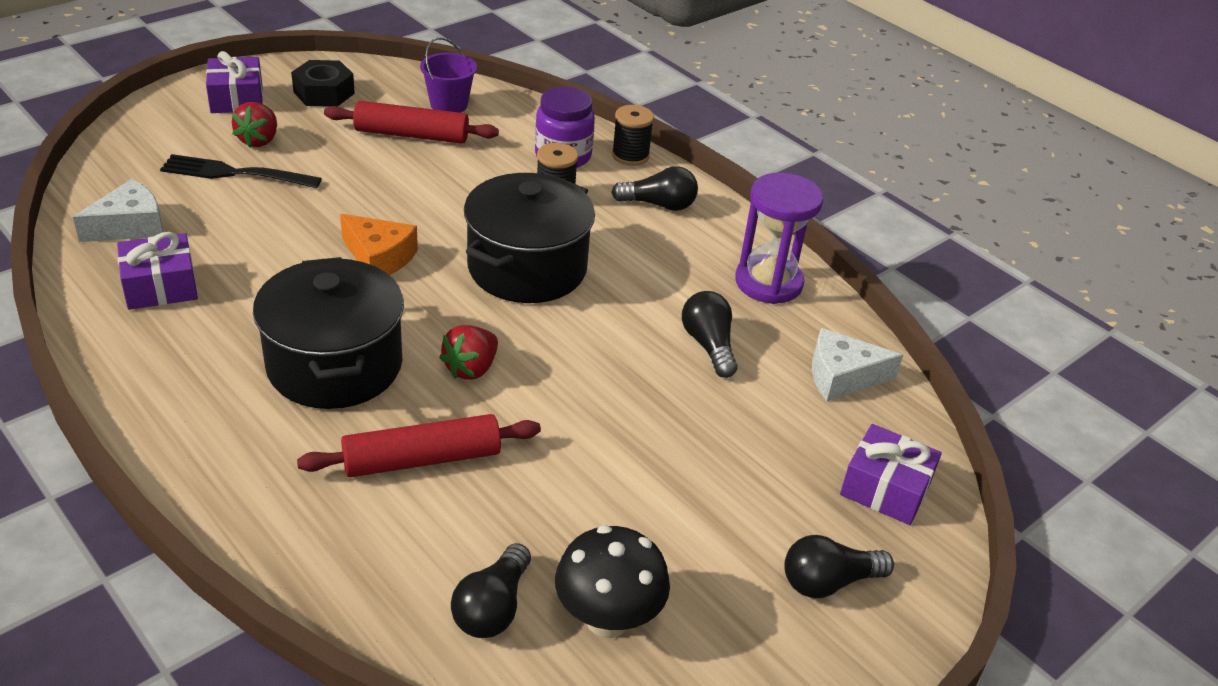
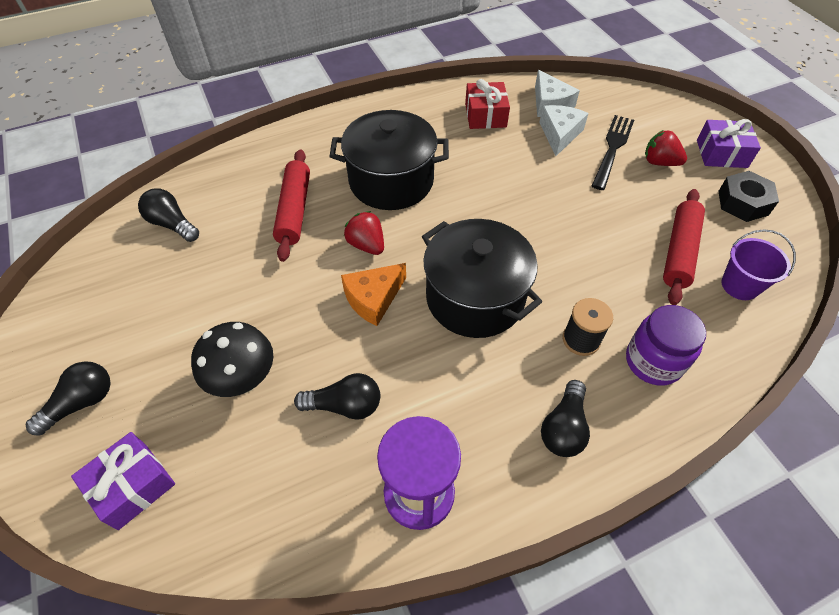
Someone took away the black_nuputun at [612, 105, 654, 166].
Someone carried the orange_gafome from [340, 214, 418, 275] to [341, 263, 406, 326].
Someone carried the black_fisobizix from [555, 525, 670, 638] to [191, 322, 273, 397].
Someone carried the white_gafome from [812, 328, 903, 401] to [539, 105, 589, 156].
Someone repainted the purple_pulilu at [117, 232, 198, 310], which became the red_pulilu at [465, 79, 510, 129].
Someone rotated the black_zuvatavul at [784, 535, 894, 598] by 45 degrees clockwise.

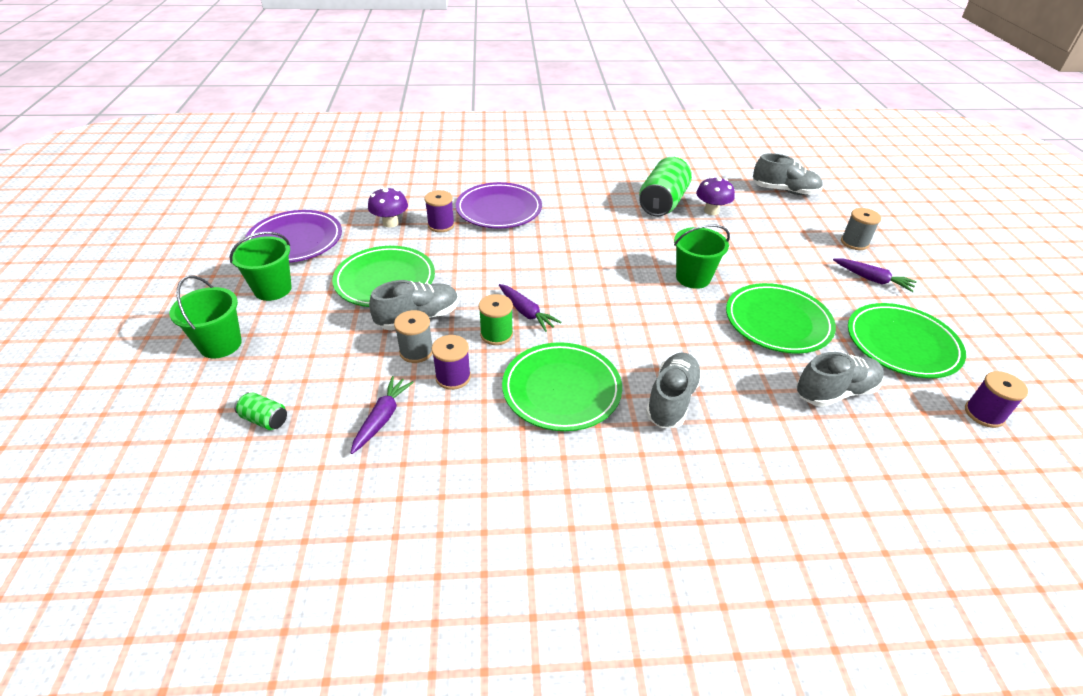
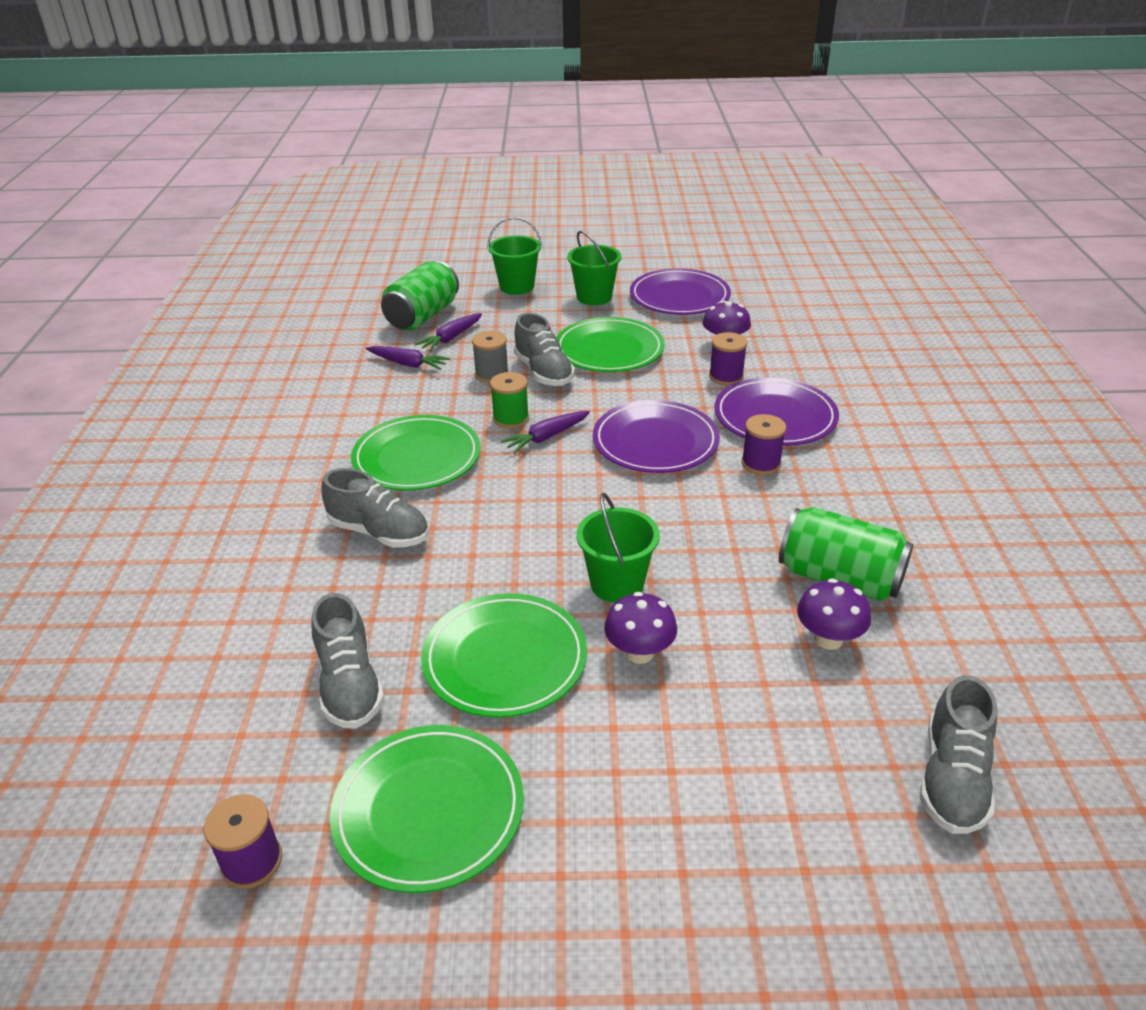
Someone took away the grey_nuputun at [841, 208, 881, 250].
Someone put down the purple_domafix at [593, 400, 720, 473].
Someone put down the purple_fisobizix at [604, 592, 677, 664].
Someone carried the purple_nuputun from [432, 335, 471, 390] to [742, 414, 786, 475].
Someone carried the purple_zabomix from [833, 258, 917, 292] to [415, 313, 482, 351].
Someone scaled the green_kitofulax at [234, 393, 287, 430] by 2.13.

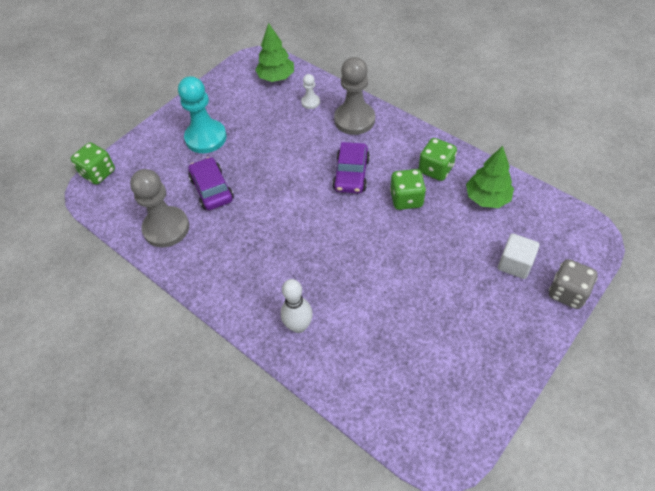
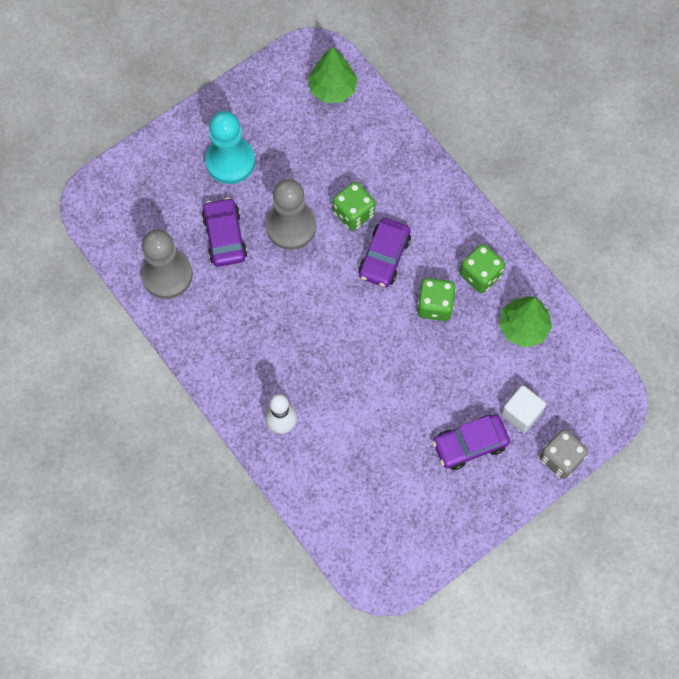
Someone took away the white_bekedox at [301, 74, 320, 109].
Someone put down the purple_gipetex at [433, 414, 510, 470].
Someone carried the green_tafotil from [71, 142, 115, 185] to [333, 182, 375, 231].
Someone carried the grey_bekedox from [334, 57, 375, 135] to [266, 179, 316, 250].

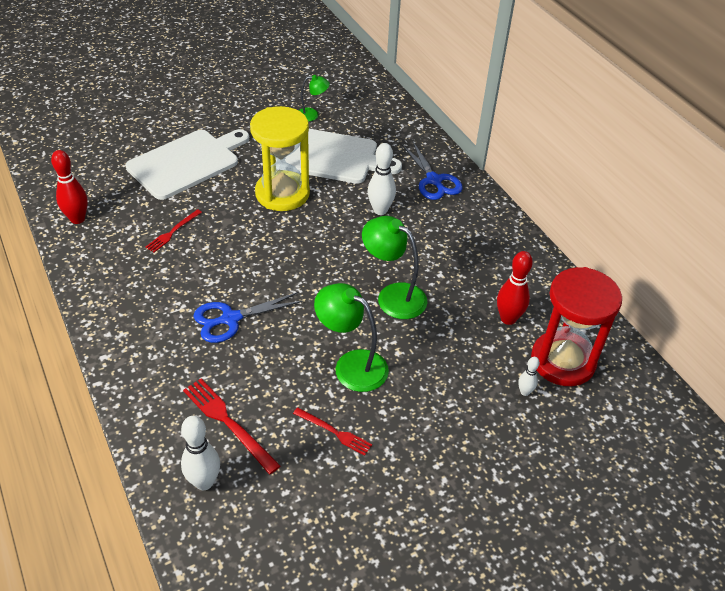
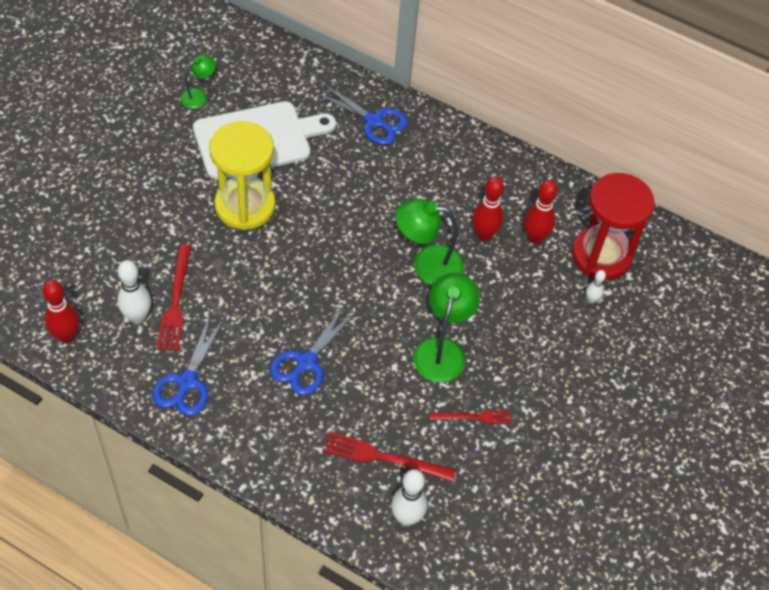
Someone took away the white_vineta at [126, 129, 249, 200].
Someone put down the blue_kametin at [153, 316, 224, 416].
Someone put down the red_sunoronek at [472, 177, 504, 241].
Someone carried the white_sunoronek from [368, 143, 396, 215] to [117, 260, 151, 324].
Someone rotated the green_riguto at [314, 283, 389, 392] by 105 degrees clockwise.
Someone scaled the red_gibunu at [146, 209, 202, 252] by 1.58.

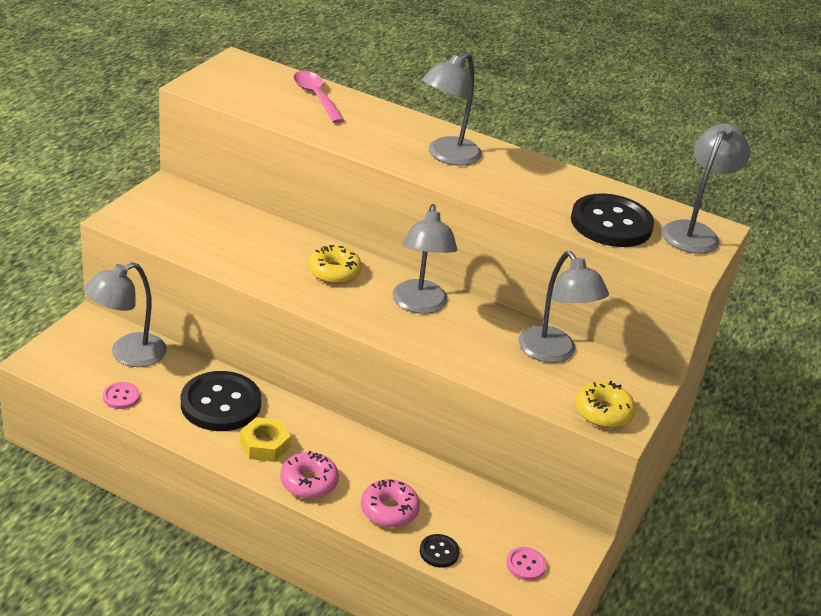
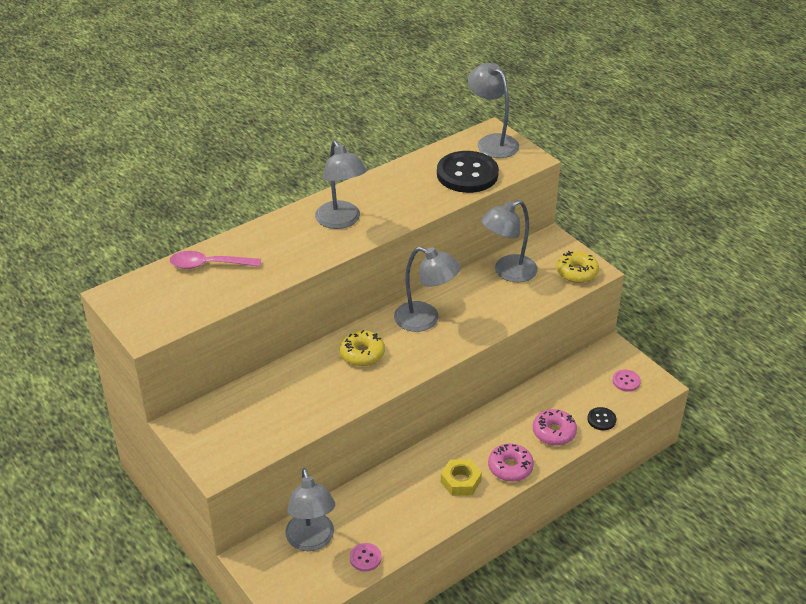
Someone took away the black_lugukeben at [181, 371, 261, 431].
Someone rotated the grey_riguto at [518, 251, 609, 363] by 150 degrees clockwise.

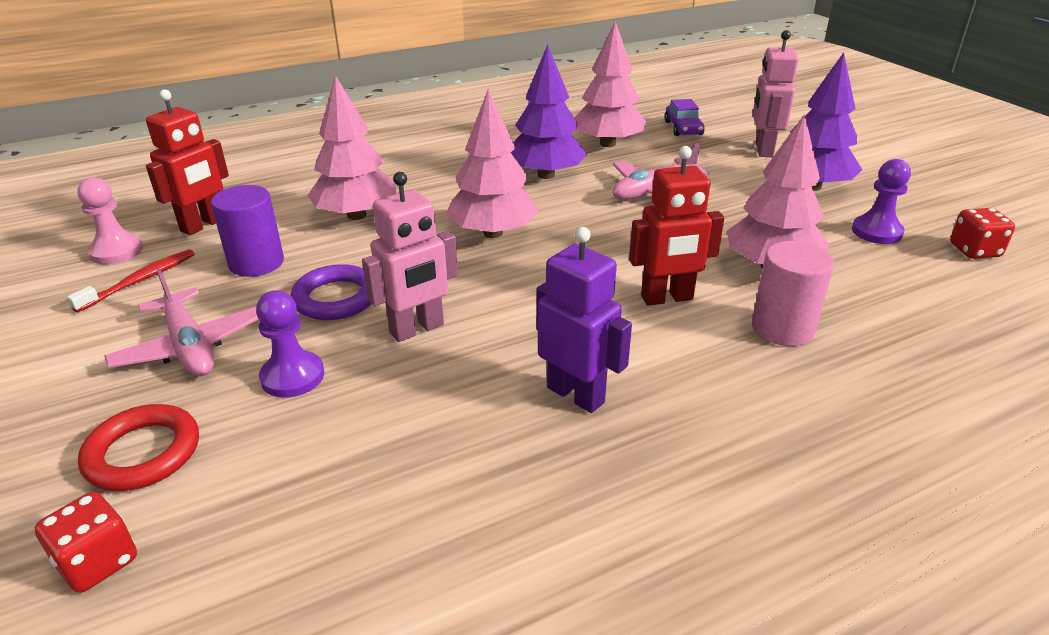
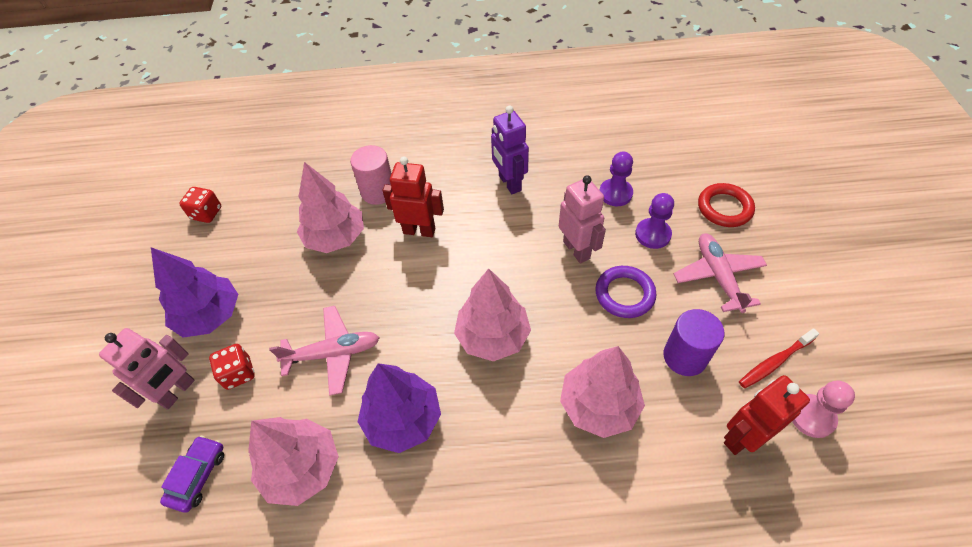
Someone carried the red_tafotil from [35, 492, 137, 593] to [209, 344, 255, 390].
Someone carried the purple_bekedox from [852, 159, 911, 244] to [600, 152, 633, 206].
Someone rotated the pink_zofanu at [362, 172, 458, 342] by 75 degrees clockwise.

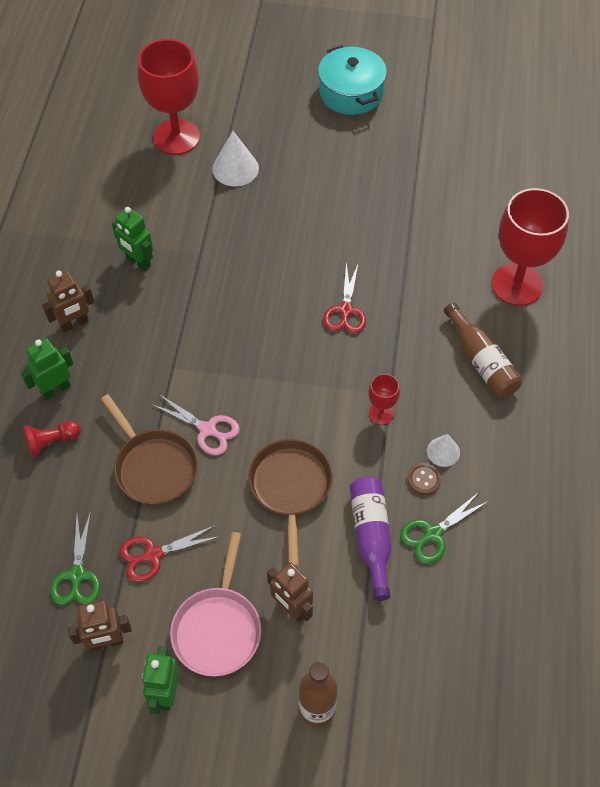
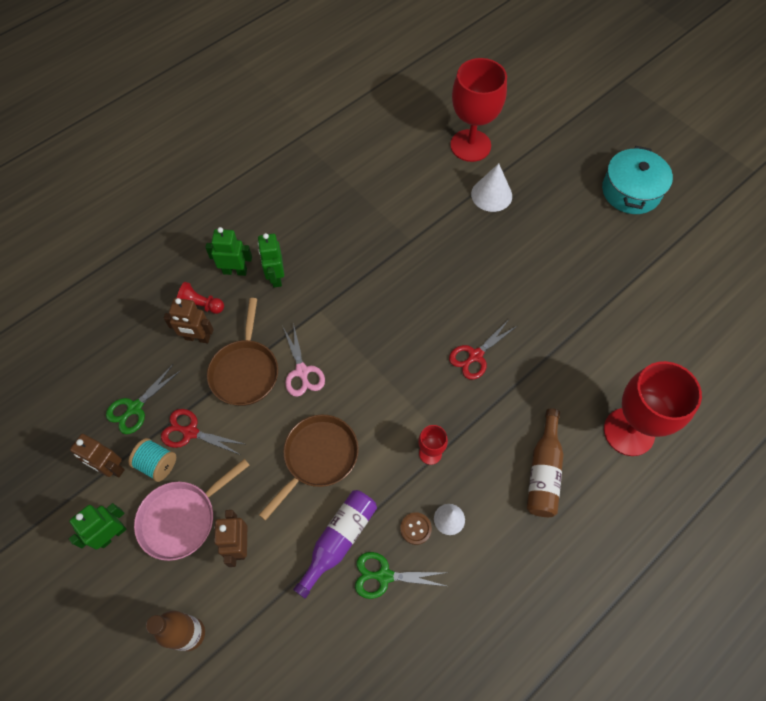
Someone put down the turquoise_nuputun at [128, 438, 176, 482].
Someone carried the brown_zofanu from [42, 271, 94, 333] to [164, 298, 214, 343].
Someone carried the green_zofanu from [112, 207, 153, 271] to [258, 233, 284, 288].

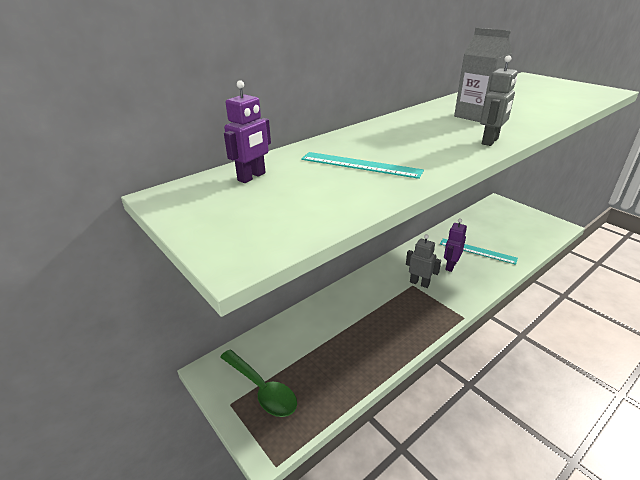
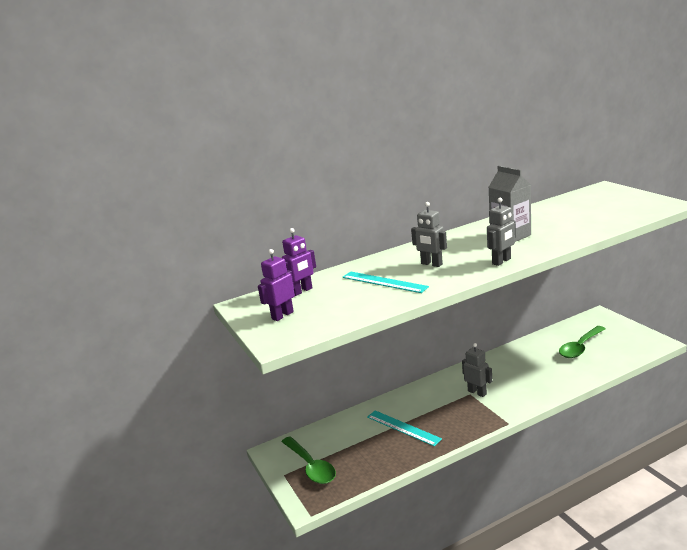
Someone put down the grey_zofanu at [411, 202, 447, 267].
Someone put down the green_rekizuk at [559, 326, 606, 358].
Someone carried the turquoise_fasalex from [440, 238, 518, 265] to [367, 410, 442, 447].
Someone carried the purple_zofanu from [444, 218, 467, 272] to [258, 249, 295, 321].

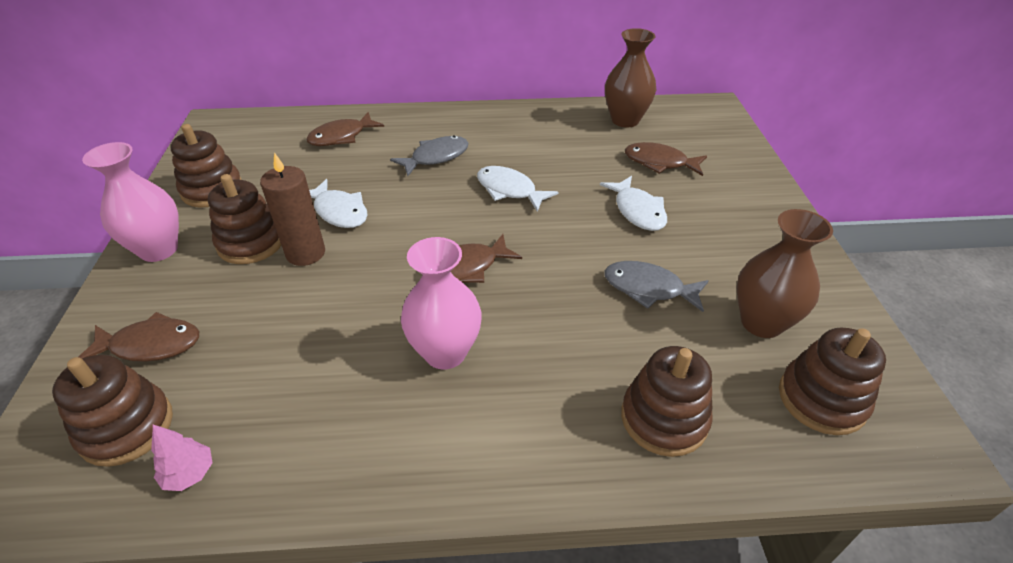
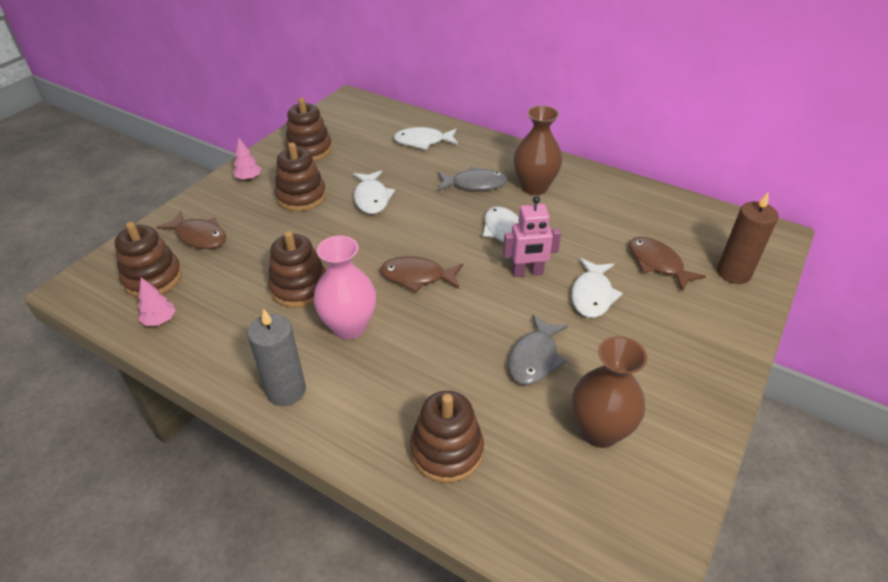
Someone put down the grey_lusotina at [247, 308, 306, 406].
Someone put down the pink_zofanu at [503, 196, 561, 277].
Someone carried the brown_lusotina from [260, 152, 325, 266] to [717, 193, 779, 284].
Someone carried the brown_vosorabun from [605, 28, 656, 128] to [513, 105, 563, 195].
Someone carried the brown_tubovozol from [779, 328, 886, 435] to [268, 231, 326, 308].
Someone swapped the pink_vosorabun at [82, 142, 179, 262] for the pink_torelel at [233, 137, 261, 180].
Someone repainted the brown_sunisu at [306, 112, 384, 146], which became the white_sunisu at [394, 127, 458, 150].
Someone rotated the grey_sunisu at [604, 261, 709, 312] by 120 degrees counterclockwise.

